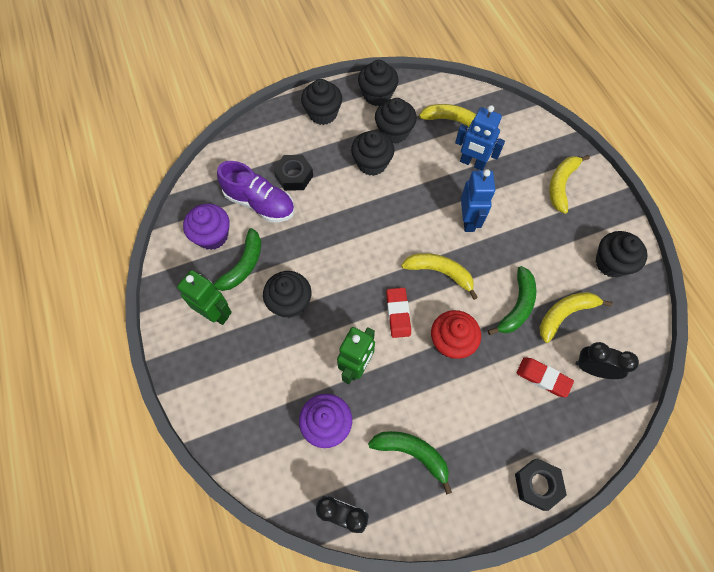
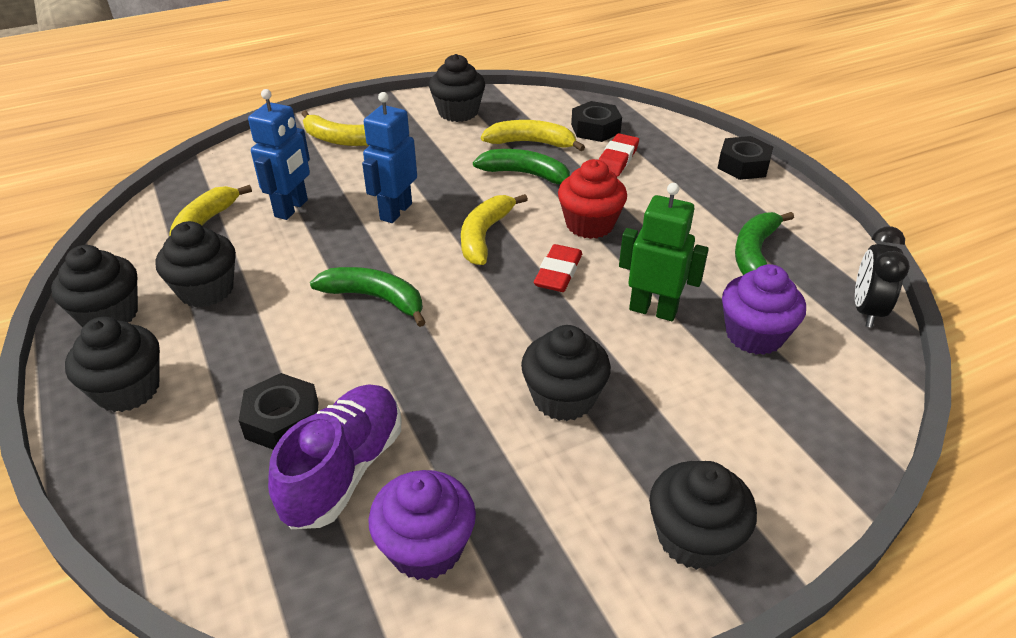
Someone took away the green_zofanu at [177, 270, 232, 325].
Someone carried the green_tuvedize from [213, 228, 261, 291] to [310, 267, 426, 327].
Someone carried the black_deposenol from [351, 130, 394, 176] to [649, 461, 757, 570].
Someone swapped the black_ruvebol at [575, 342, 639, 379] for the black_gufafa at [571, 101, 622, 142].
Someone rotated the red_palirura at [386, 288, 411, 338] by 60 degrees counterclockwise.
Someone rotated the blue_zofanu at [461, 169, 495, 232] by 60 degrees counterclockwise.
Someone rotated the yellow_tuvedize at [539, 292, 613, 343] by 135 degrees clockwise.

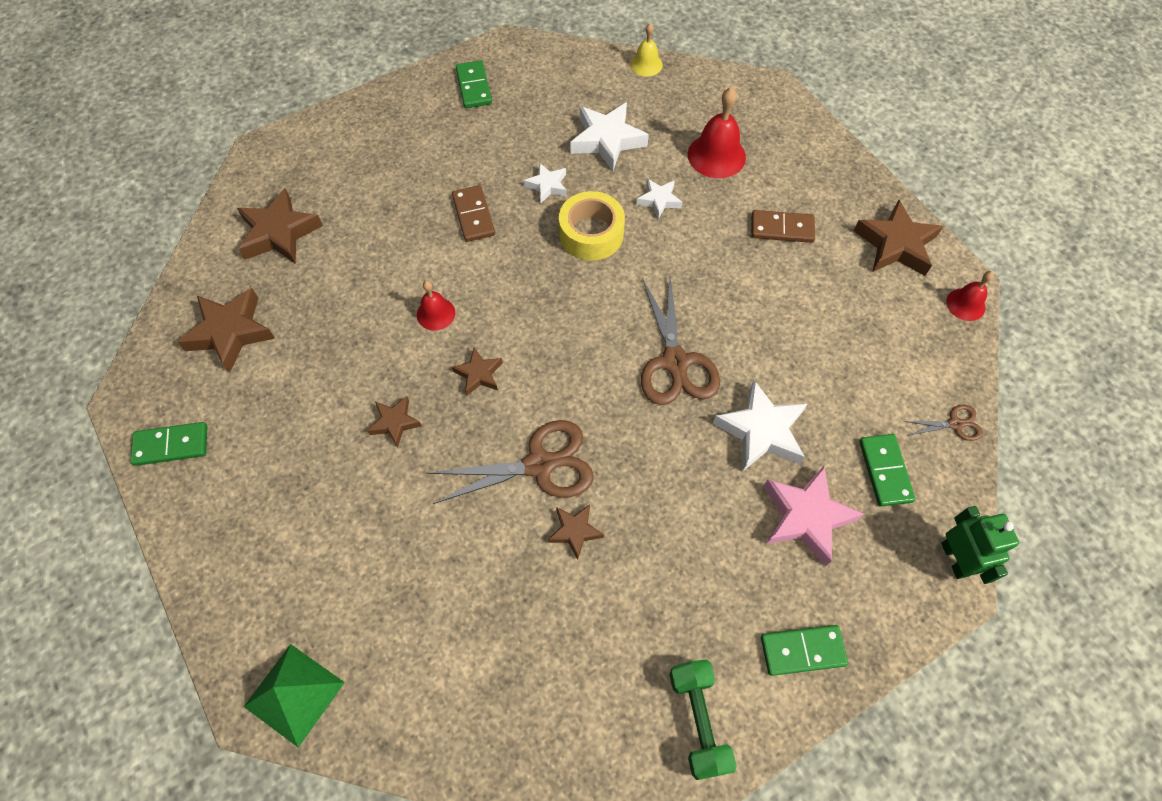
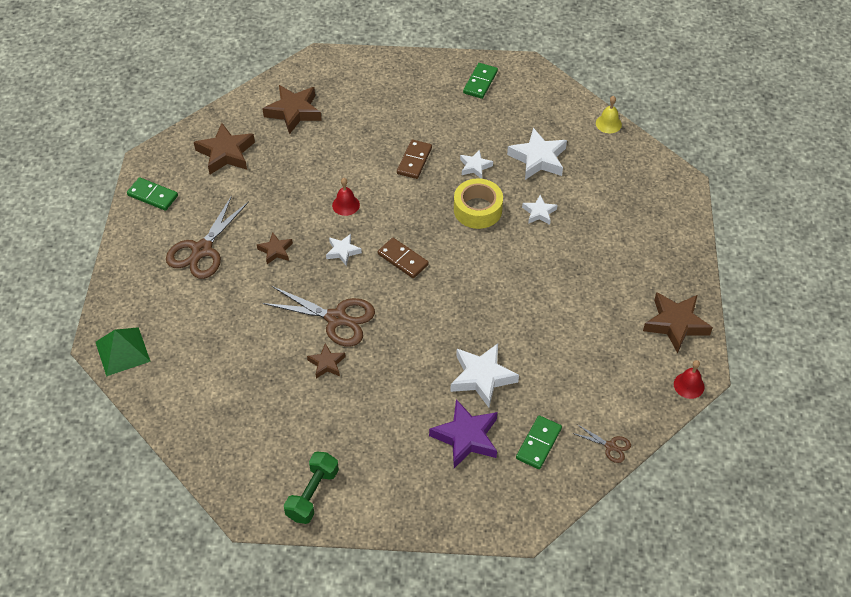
Someone took away the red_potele at [688, 87, 746, 178].
Someone took away the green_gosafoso at [761, 625, 848, 676].
Someone took away the green_zofanu at [941, 506, 1019, 584].
Someone carried the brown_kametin from [641, 276, 720, 405] to [166, 195, 249, 279].
Someone carried the brown_gosafoso from [751, 210, 815, 243] to [378, 238, 429, 278].
Someone repainted the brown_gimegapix at [452, 347, 503, 396], which became the white_gimegapix at [326, 234, 362, 266].
Someone repainted the pink_gimegapix at [763, 466, 864, 566], which became the purple_gimegapix at [429, 399, 497, 468].

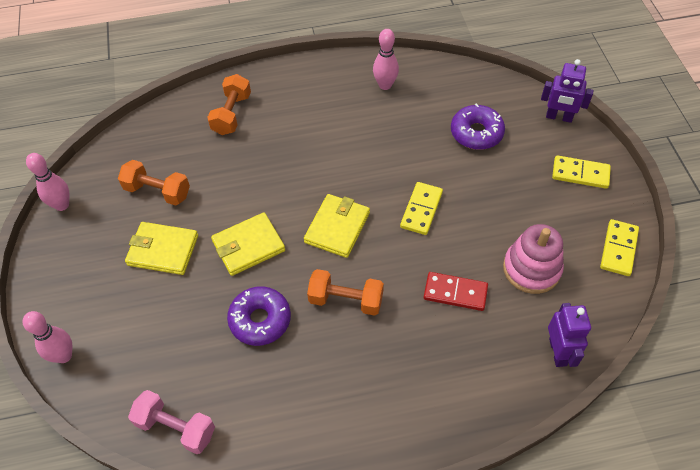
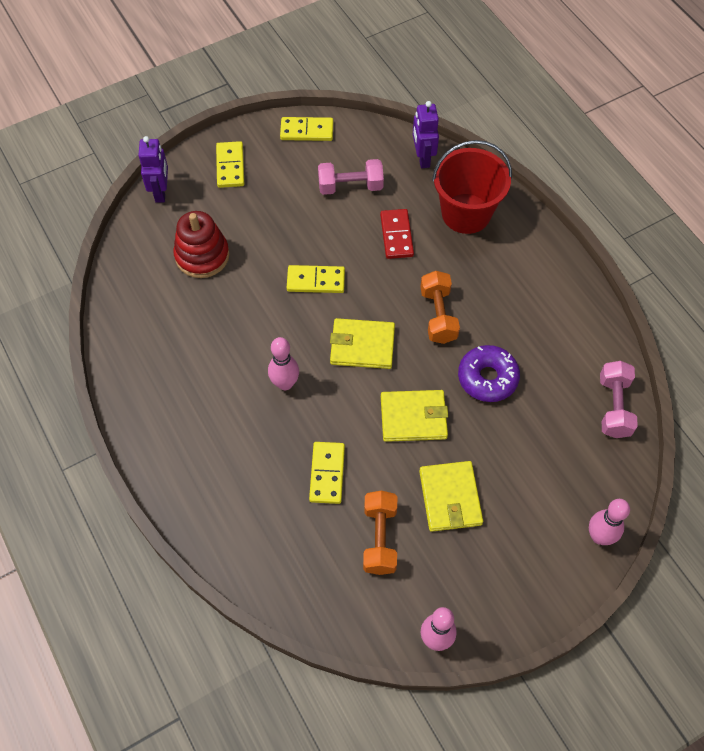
Someone took away the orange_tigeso at [207, 74, 251, 135].
Someone put down the yellow_gosafoso at [309, 442, 345, 504].
Someone put down the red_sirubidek at [432, 140, 512, 234].
Someone carried the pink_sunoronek from [373, 29, 399, 90] to [268, 337, 299, 390].
Someone swapped the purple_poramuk at [451, 103, 505, 150] for the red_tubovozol at [173, 211, 230, 278].
Someone swapped the pink_tubovozol at [503, 224, 564, 294] for the pink_tigeso at [318, 159, 384, 195].
Someone rotated the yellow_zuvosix at [211, 212, 285, 276] by 45 degrees counterclockwise.
Someone rotated the purple_zofanu at [548, 303, 591, 367] by 75 degrees counterclockwise.

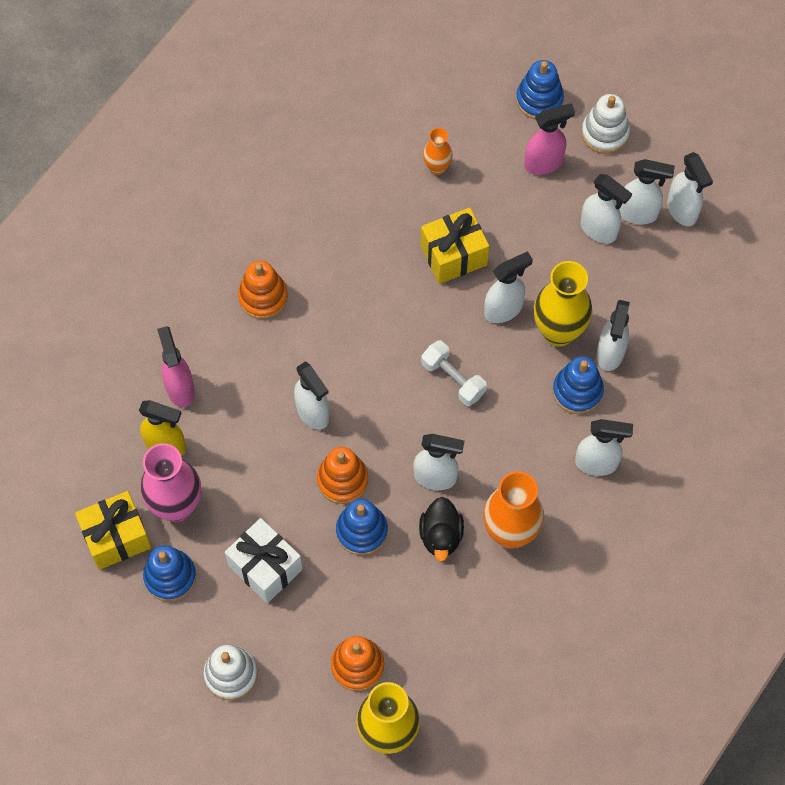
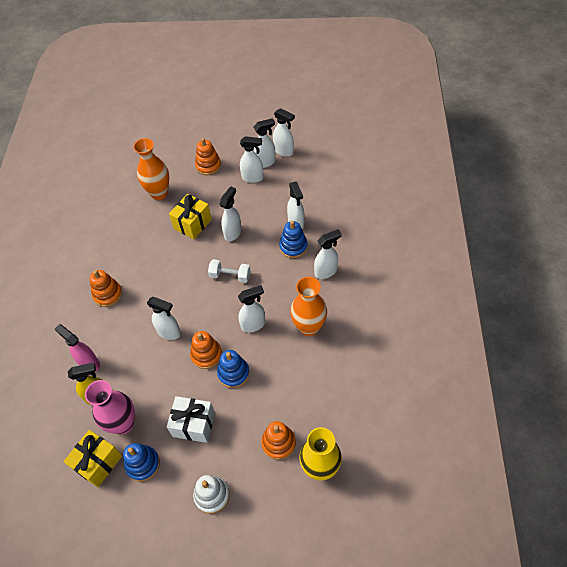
Someone took away the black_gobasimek at [419, 497, 464, 562].
Someone took away the blue_tubovozol at [516, 60, 564, 120].
Someone took away the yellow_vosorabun at [534, 261, 592, 346].
Someone took away the white_tubovozol at [581, 94, 630, 154].
Someone swapped the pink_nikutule at [524, 103, 575, 175] for the orange_tubovozol at [195, 138, 221, 175].
Someone scaled the orange_vosorabun at [423, 128, 453, 175] by 1.89.

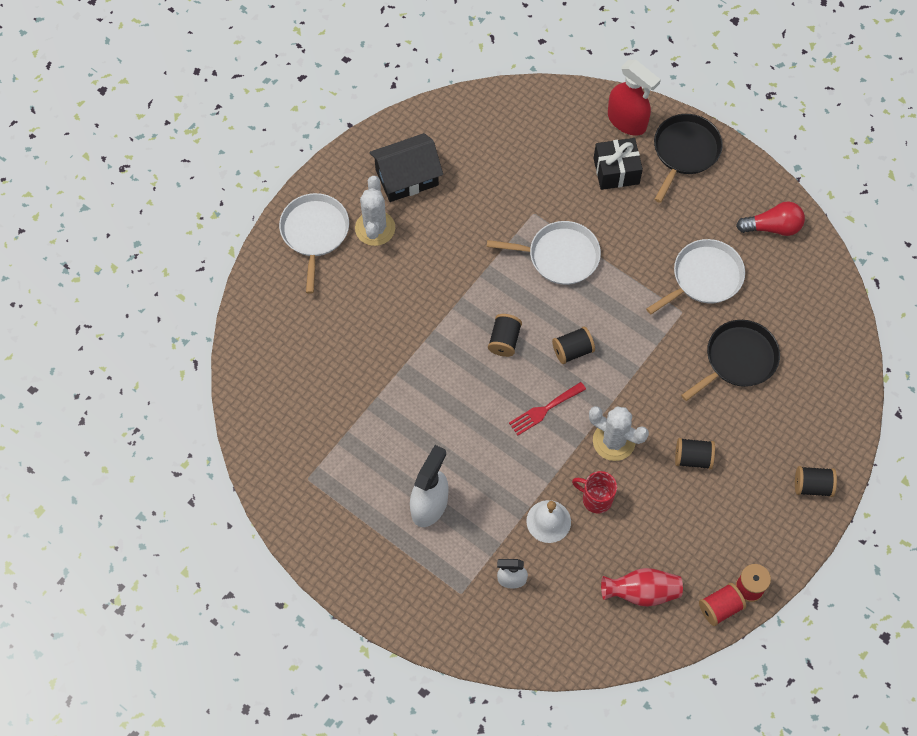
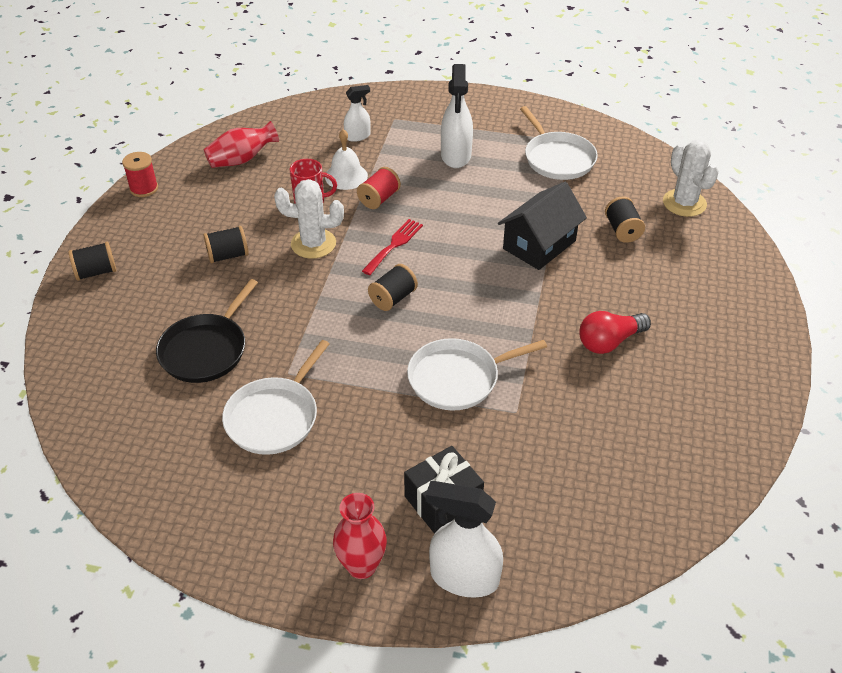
Someone carried the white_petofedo from [279, 193, 349, 294] to [520, 106, 598, 180].
Someone carried the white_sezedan from [355, 176, 395, 246] to [663, 140, 719, 217].
Someone carried the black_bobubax from [369, 133, 443, 202] to [498, 182, 587, 270].
Someone carried the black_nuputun from [488, 314, 522, 357] to [605, 196, 645, 243].
Someone carried the red_nuputun from [699, 583, 746, 626] to [357, 167, 401, 209].
Someone carried the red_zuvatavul from [736, 202, 805, 236] to [579, 311, 651, 354].
Someone swapped the black_petofedo at [654, 114, 723, 203] for the red_vosorabun at [333, 493, 387, 579].
Someone repainted the red_nikutule at [608, 60, 661, 136], which became the white_nikutule at [426, 481, 503, 598].

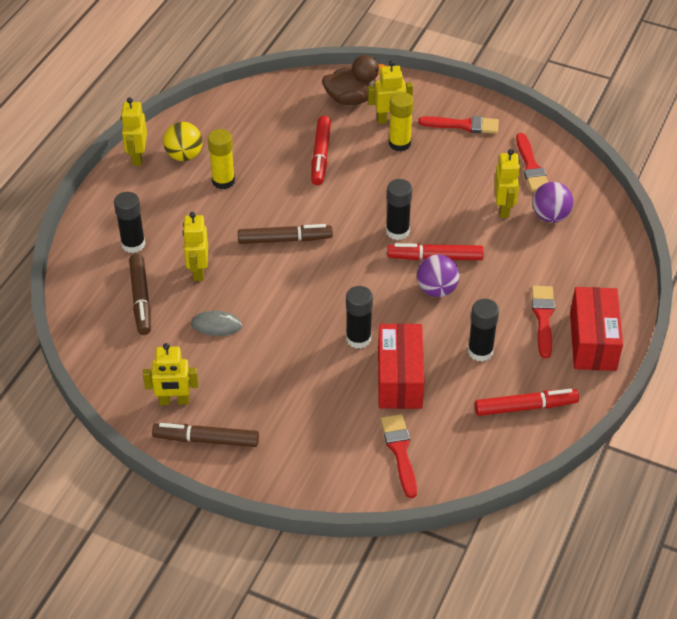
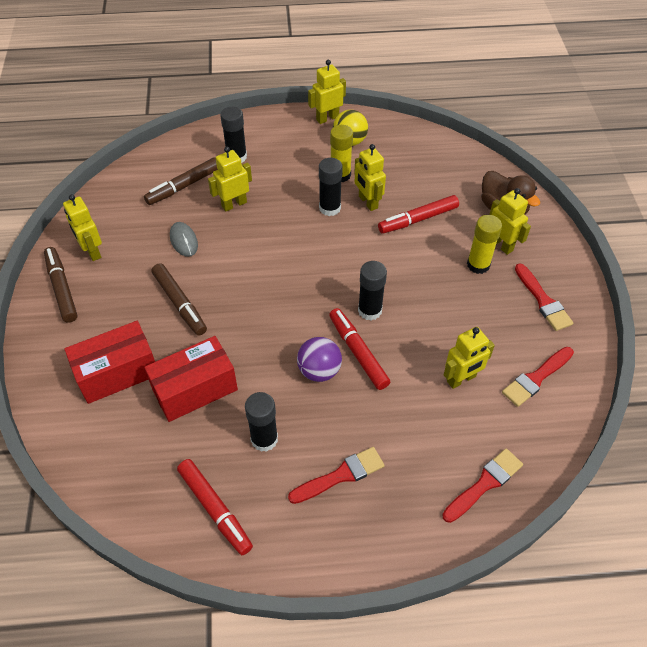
Someone took away the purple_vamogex at [532, 182, 573, 223].
Someone put down the yellow_zofanu at [354, 144, 386, 211].
Someone carried the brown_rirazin from [238, 224, 333, 244] to [151, 263, 207, 336].
Someone carried the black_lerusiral from [346, 286, 373, 349] to [319, 158, 343, 216].
Someone carried the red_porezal from [381, 414, 417, 498] to [442, 448, 523, 523].
Someone carried the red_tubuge from [570, 287, 623, 371] to [64, 321, 155, 404].

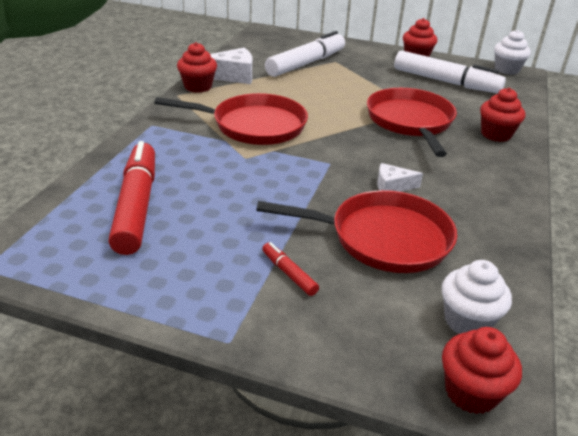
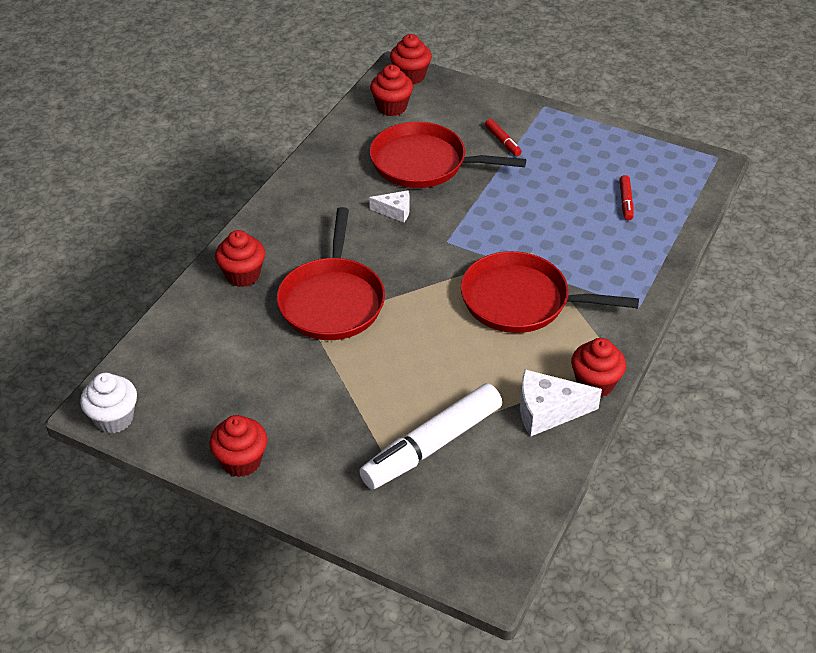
Someone took away the white_rirazin at [394, 50, 506, 93].
Someone repainted the white_deposenol at [442, 260, 512, 334], which became the red_deposenol at [370, 65, 413, 116].
Someone scaled the red_rirazin at [109, 141, 155, 255] by 0.43.

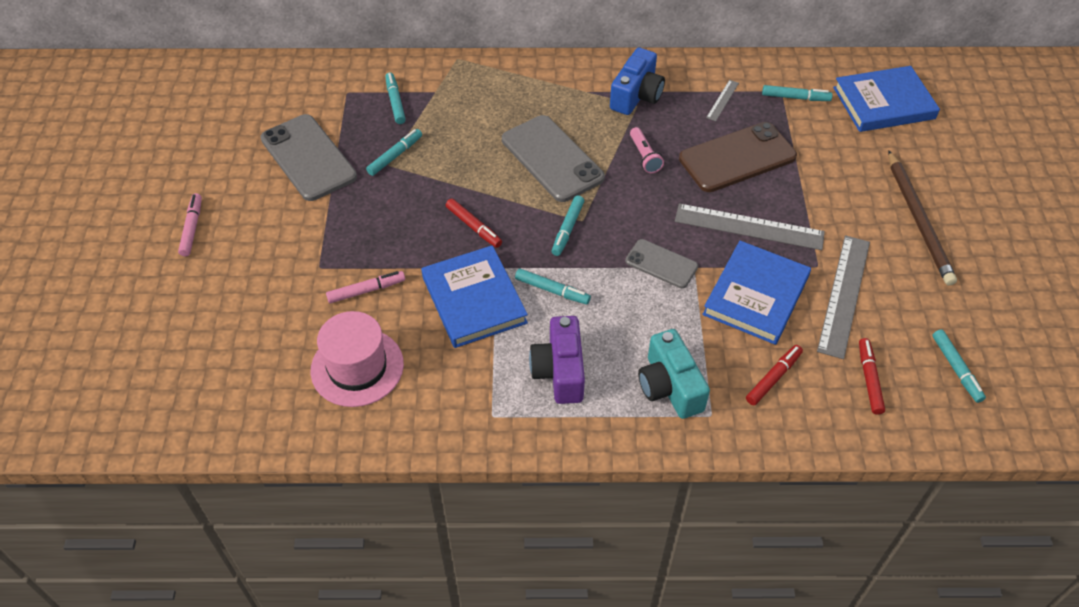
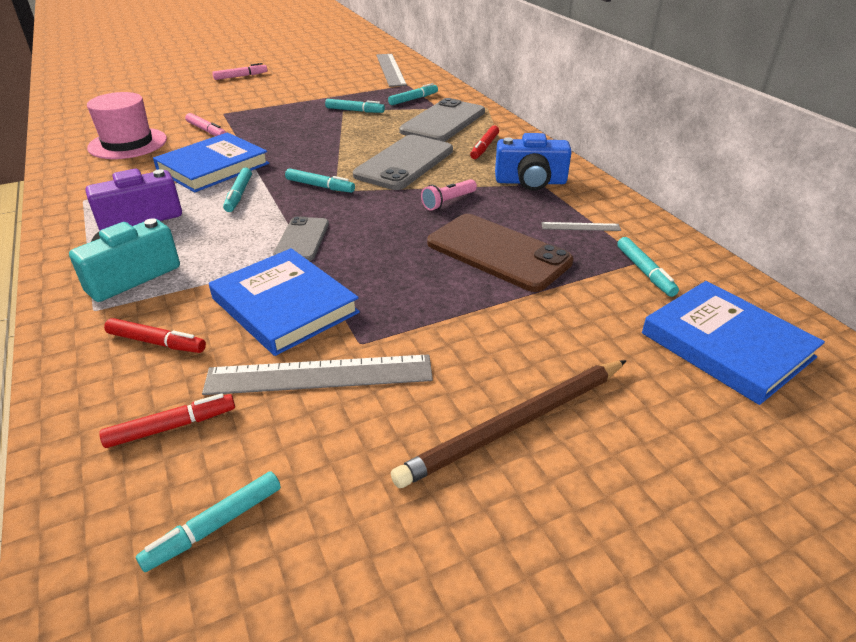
Someone carried the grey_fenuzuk from [261, 114, 357, 201] to [399, 98, 485, 142].
Someone carried the red_rirazin from [446, 198, 502, 248] to [470, 126, 499, 159].
Someone carried the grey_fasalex from [675, 203, 825, 250] to [376, 54, 407, 87].
Someone rotated the turquoise_rirazin at [552, 195, 584, 256] by 150 degrees counterclockwise.
Someone rotated the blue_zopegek at [703, 241, 811, 345] by 45 degrees clockwise.

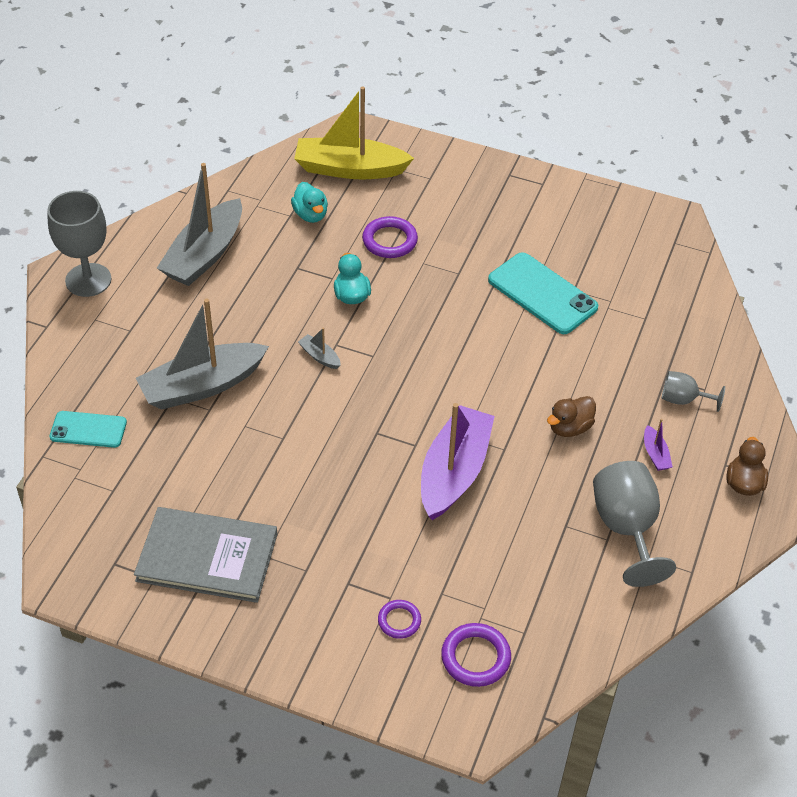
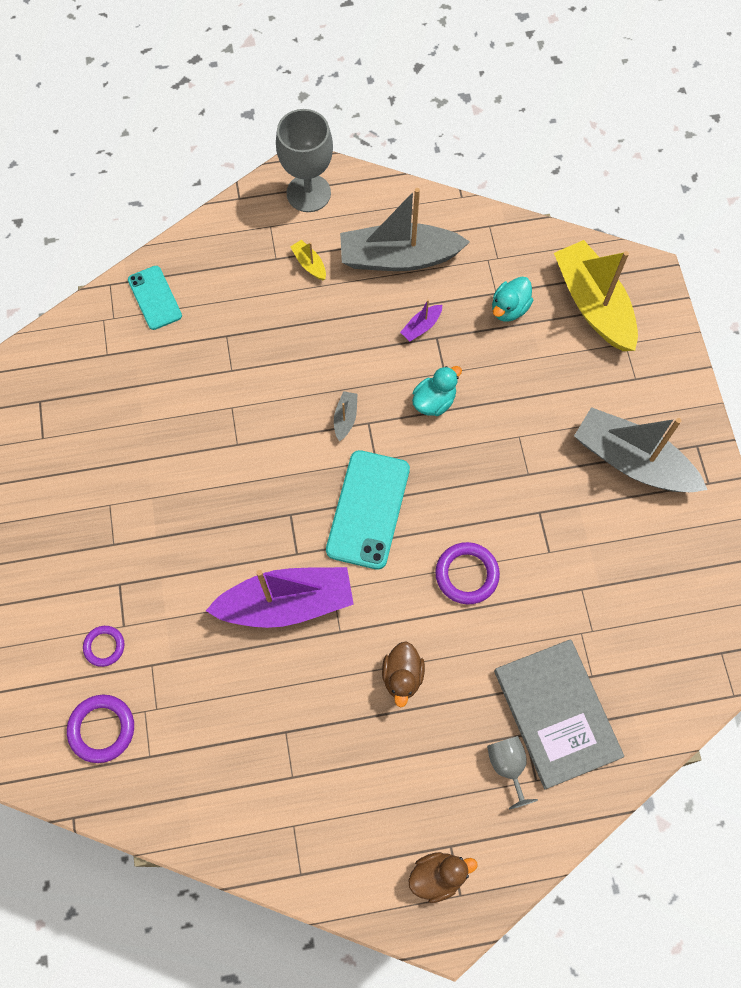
Someone took away the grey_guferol at [593, 461, 676, 587].
Someone put down the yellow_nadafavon at [290, 240, 326, 280].
Someone carried the grey_zopegek from [134, 507, 278, 603] to [494, 639, 624, 789].
Someone carried the grey_nadafavon from [136, 299, 269, 410] to [574, 407, 707, 492].
Someone carried the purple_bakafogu from [362, 216, 418, 258] to [435, 542, 500, 604].
Someone carried the turquoise_fenuzuk from [488, 252, 598, 334] to [326, 450, 410, 570].
Someone carried the purple_nadafavon from [644, 419, 673, 471] to [400, 299, 442, 341].
Someone rotated the brown_gobasimek at [547, 396, 596, 437] by 105 degrees counterclockwise.

